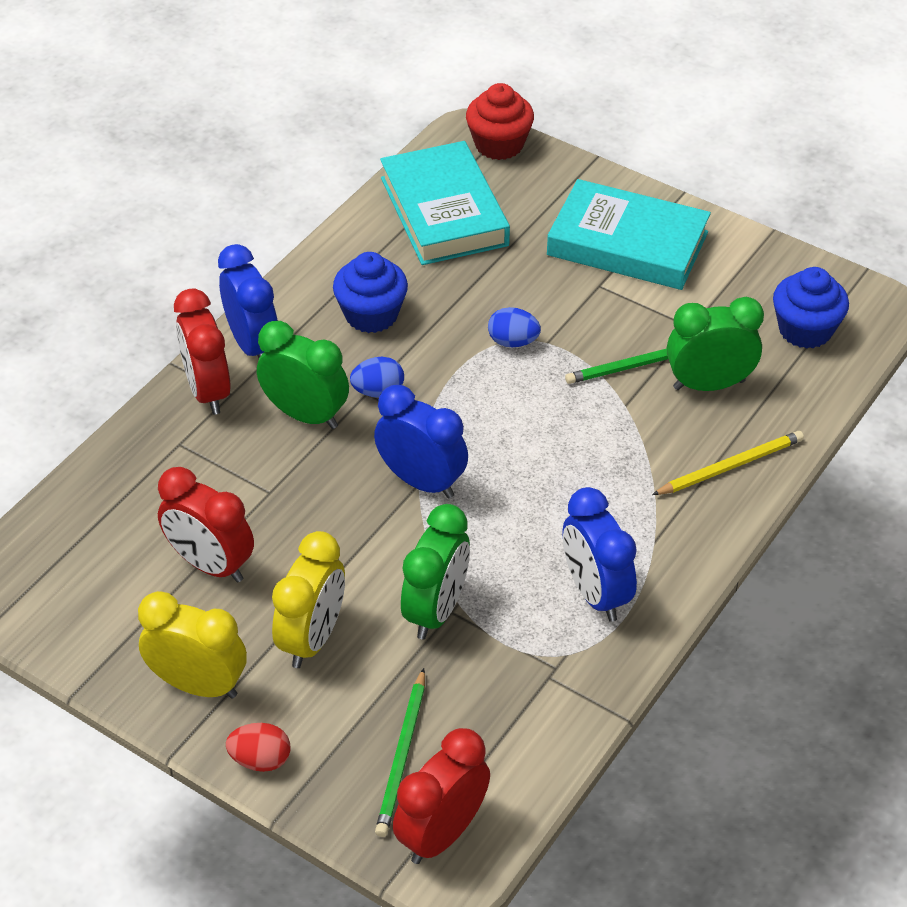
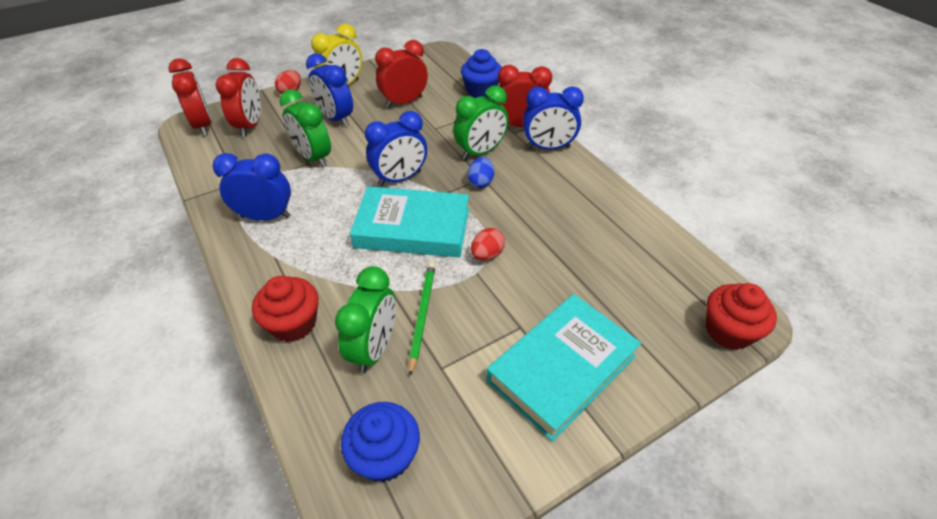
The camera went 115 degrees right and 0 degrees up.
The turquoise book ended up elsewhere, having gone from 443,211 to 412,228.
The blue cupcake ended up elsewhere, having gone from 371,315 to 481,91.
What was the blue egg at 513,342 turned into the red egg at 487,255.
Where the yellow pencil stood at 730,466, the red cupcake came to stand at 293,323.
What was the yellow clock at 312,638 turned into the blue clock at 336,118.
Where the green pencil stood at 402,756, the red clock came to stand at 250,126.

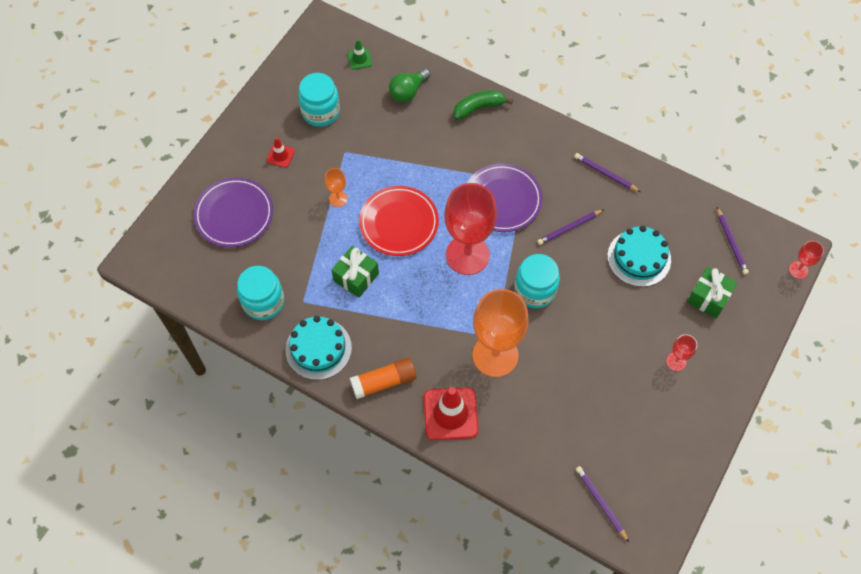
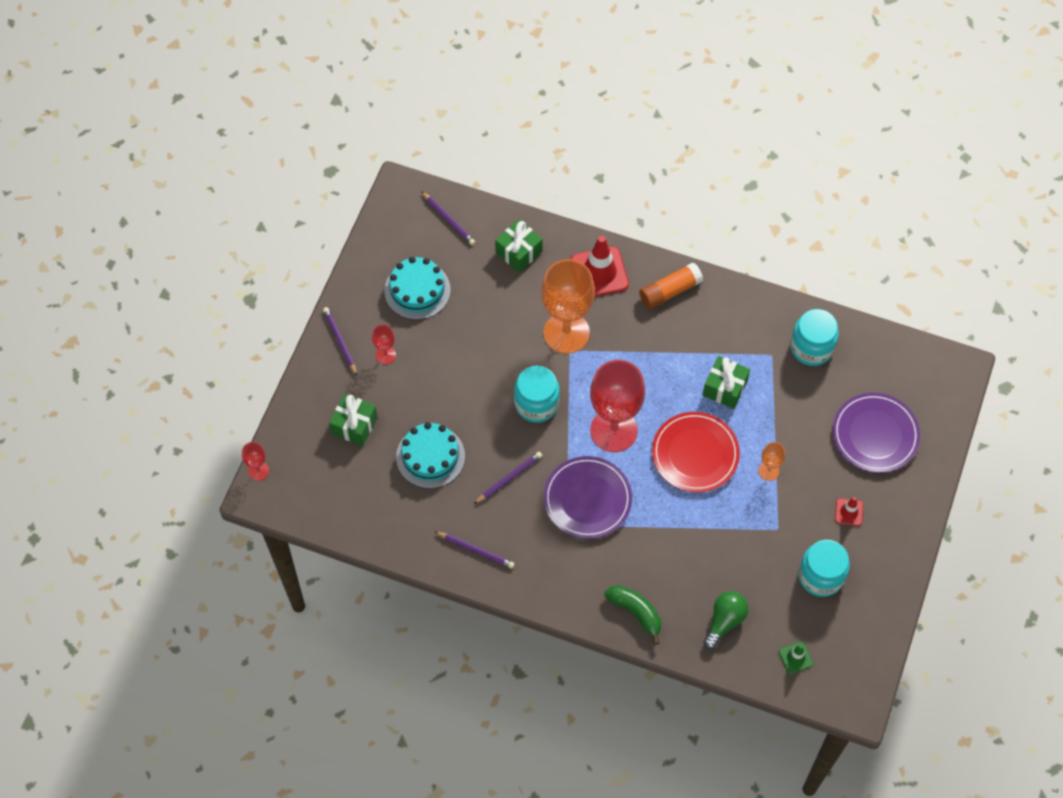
The camera went 170 degrees right and 0 degrees up.
The green banana at 478,108 ended up facing another way, 105 degrees counterclockwise from before.
The purple pencil ended up elsewhere, having gone from 731,242 to 340,341.
The turquoise cake ended up elsewhere, having gone from 318,348 to 417,290.
The second view gained the green gift at 519,252.

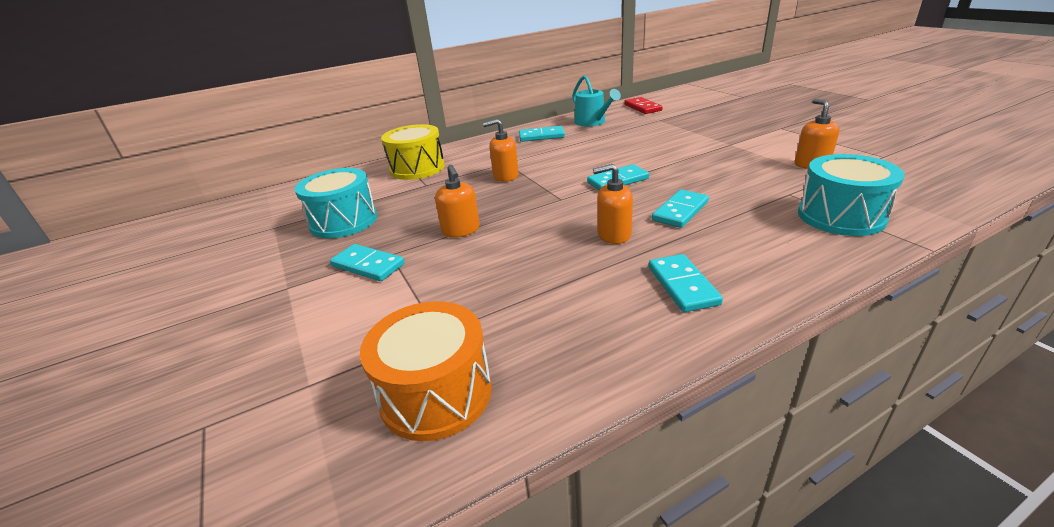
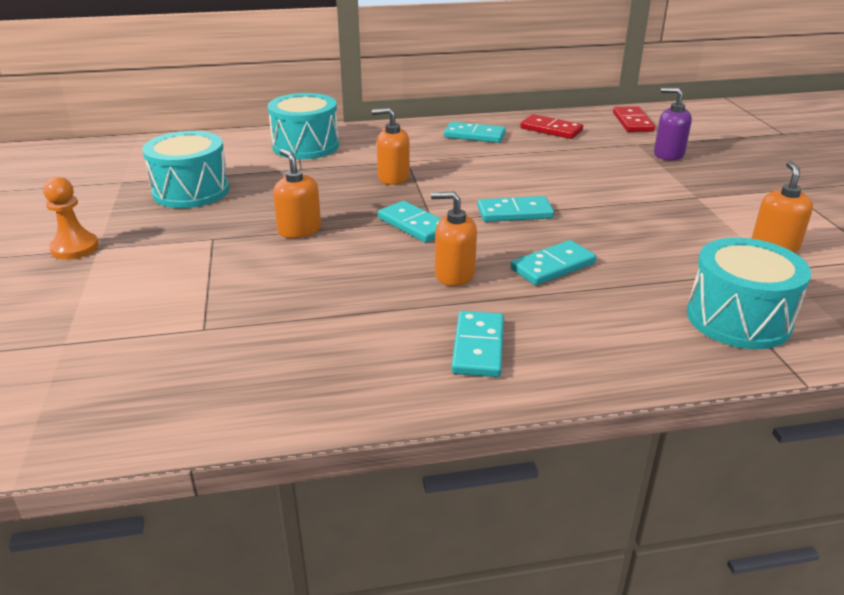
The camera went 15 degrees right and 0 degrees up.
Where the turquoise watering can stood at 592,122, the red domino came to stand at 551,129.
What was the yellow drum at 417,168 turned into the turquoise drum at 305,146.
The orange soap dispenser at 461,230 ended up facing another way, 150 degrees clockwise from before.
The turquoise domino ended up elsewhere, having gone from 368,265 to 414,225.
The second view lost the orange drum at 436,393.
The second view gained the purple soap dispenser at 668,154.
The second view gained the orange pawn at 75,248.

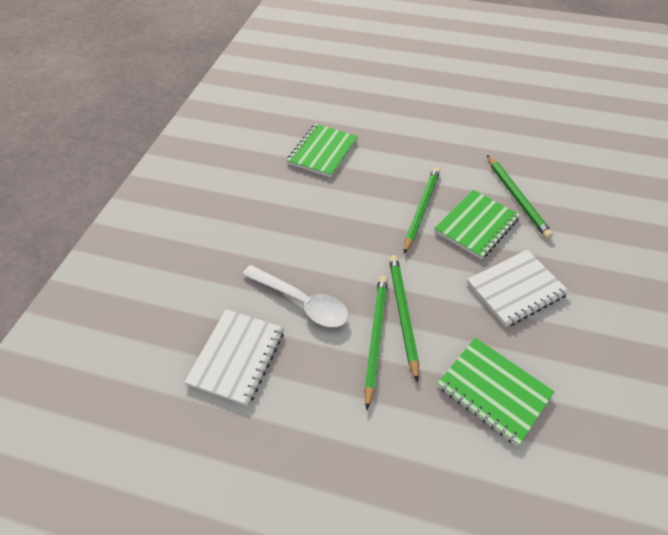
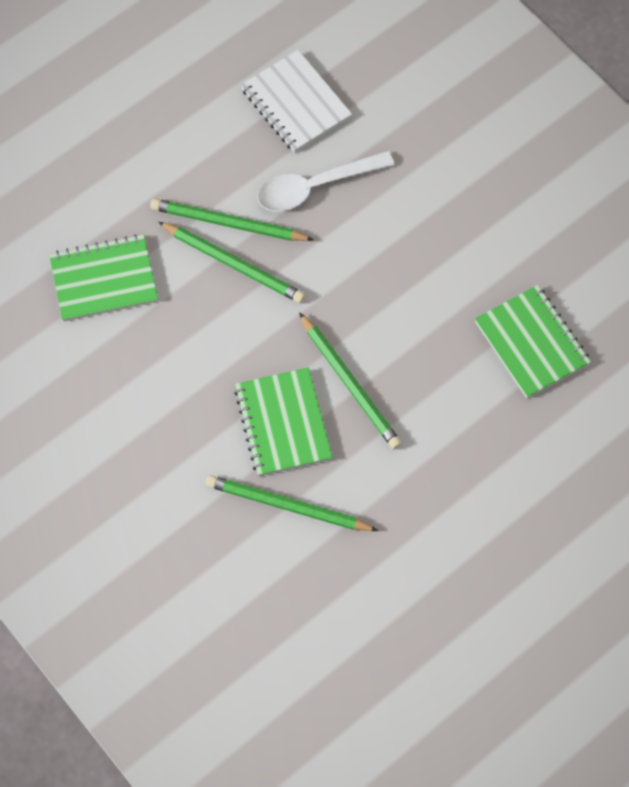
The camera went 125 degrees right and 15 degrees up.
The second view lost the white notebook at 516,289.
The green pencil at 375,337 ended up facing another way, 150 degrees clockwise from before.

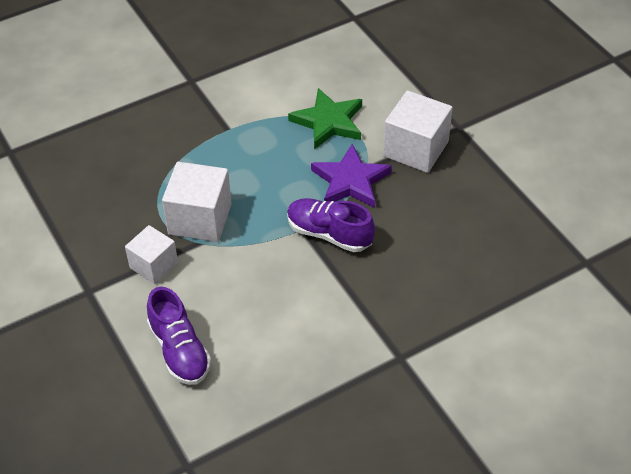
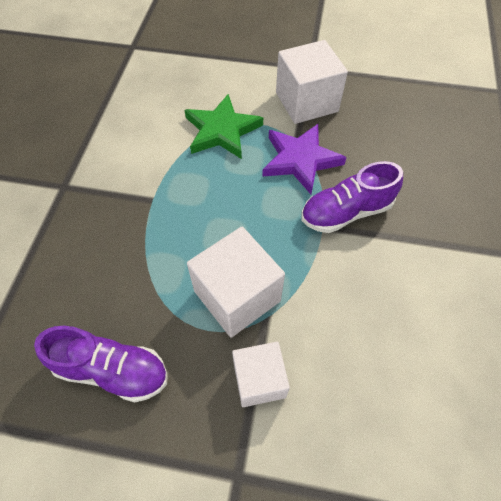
The camera went 50 degrees left and 10 degrees up.
The purple shoe ended up elsewhere, having gone from 179,350 to 112,370.

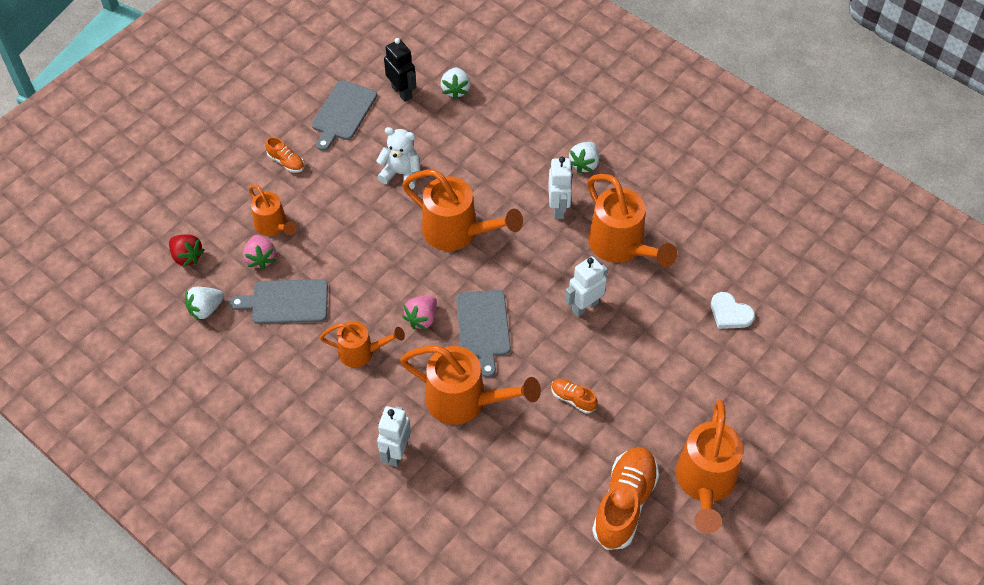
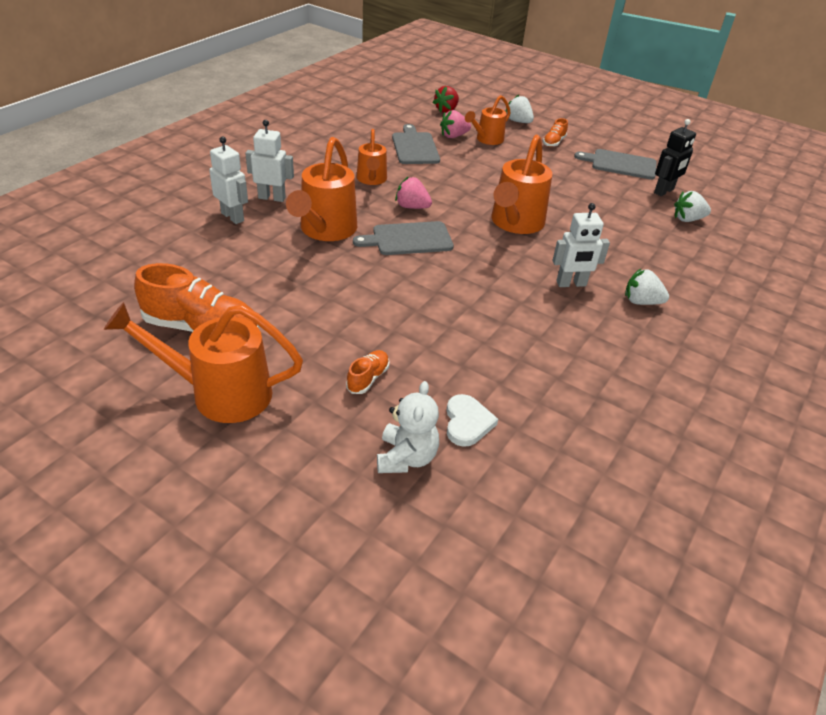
The camera went 80 degrees right and 15 degrees down.
The white teddy bear ended up elsewhere, having gone from 401,173 to 406,457.
The second view lost the orange watering can at 621,246.
The white robot ended up elsewhere, having gone from 584,306 to 233,217.
The white strawberry ended up elsewhere, having gone from 206,309 to 518,121.
The white heart at 730,313 ended up facing another way, 150 degrees clockwise from before.
The orange shoe ended up elsewhere, having gone from 572,399 to 368,378.

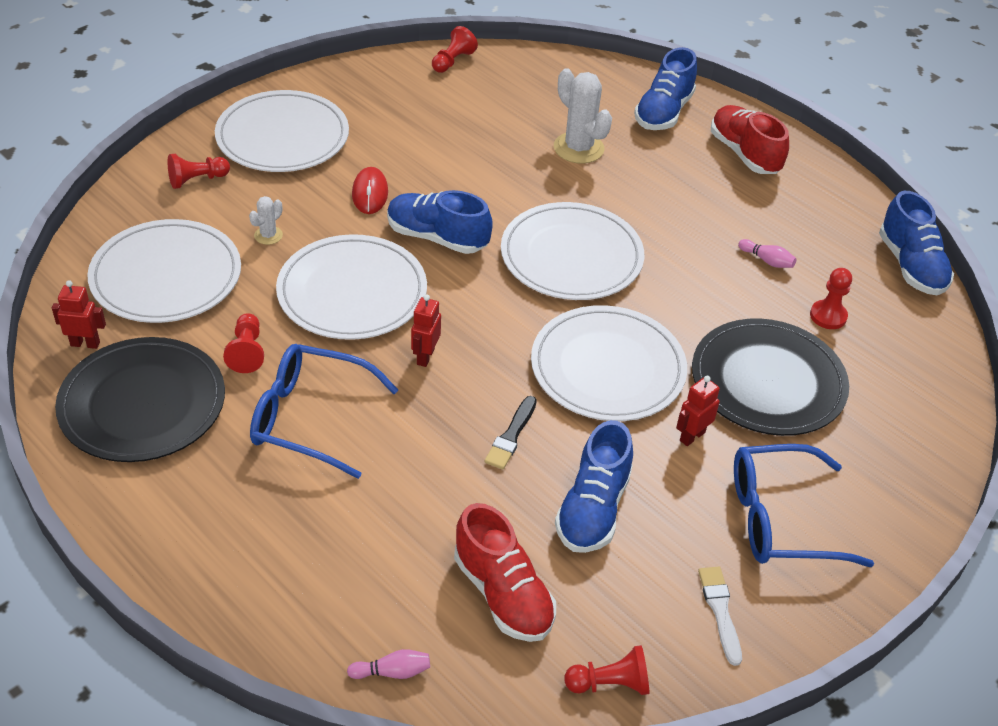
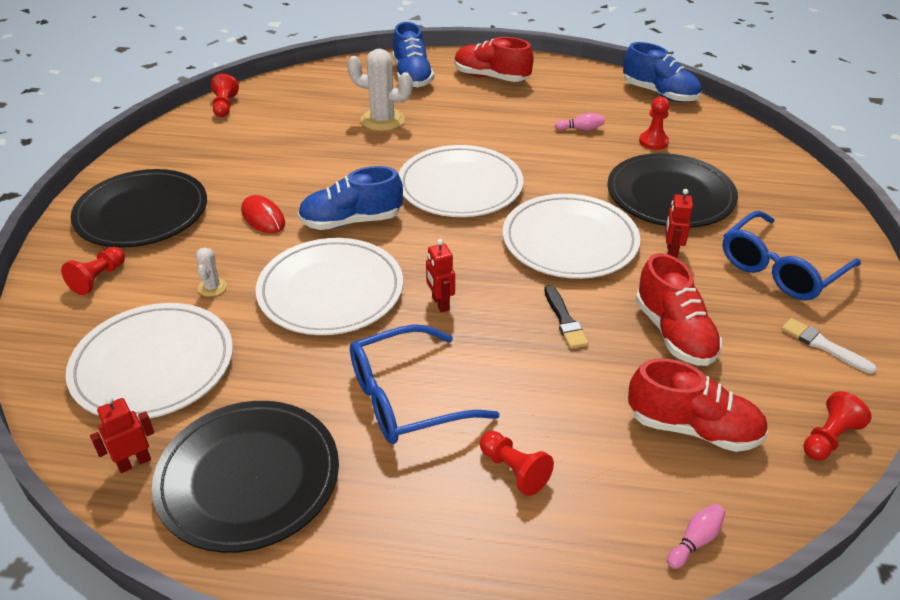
The camera went 35 degrees left and 5 degrees down.
What was the white plate at 282,136 turned into the black plate at 142,213.
The red pawn ended up elsewhere, having gone from 247,352 to 514,470.
What was the blue shoe at 593,509 turned into the red shoe at 674,333.

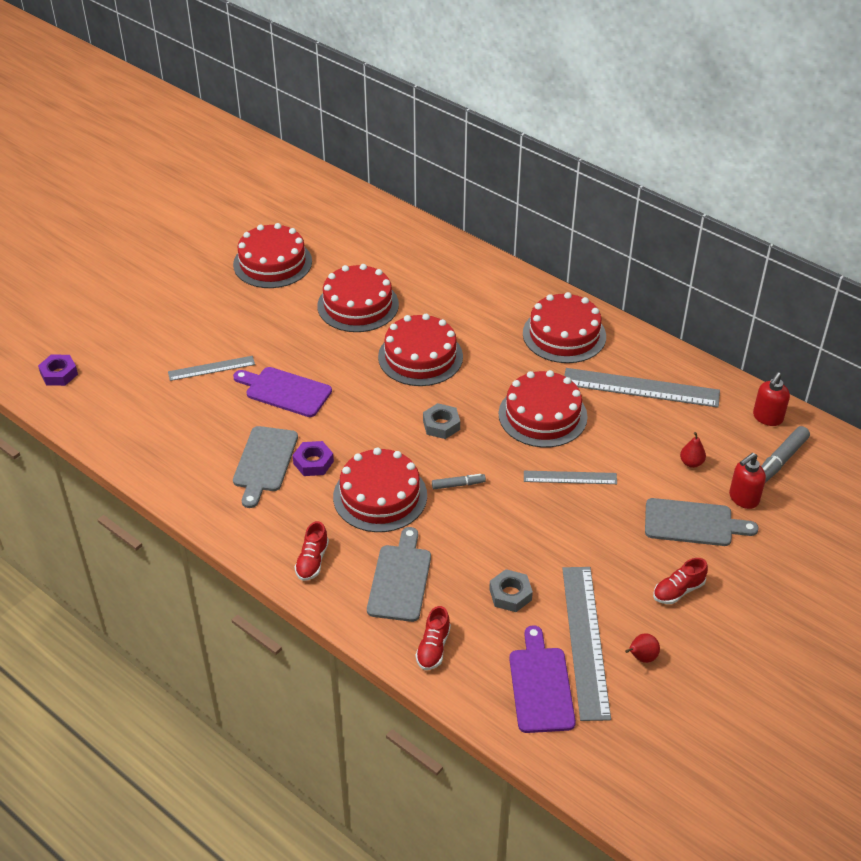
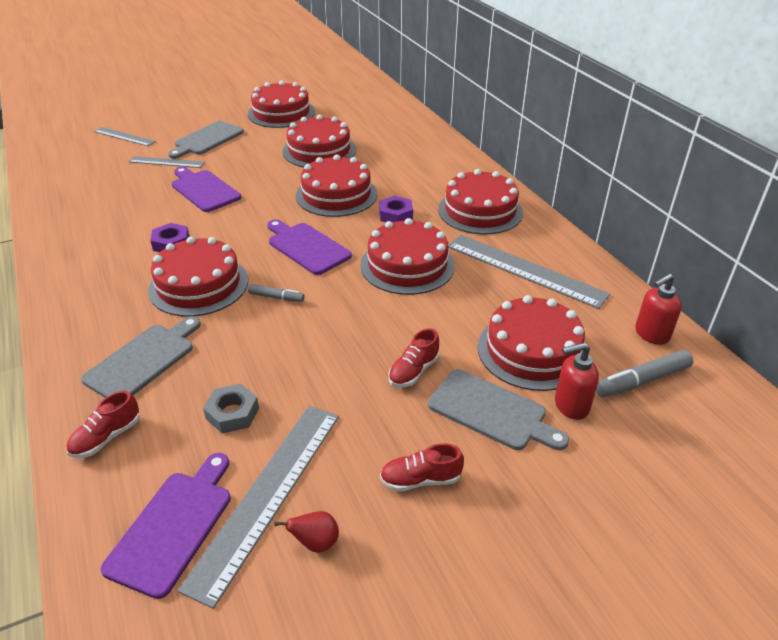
The camera went 25 degrees right and 5 degrees down.
The purple nut ended up elsewhere, having gone from 59,374 to 395,215.
Where the grey nut stood at 441,425, the purple cutting board came to stand at 306,247.
The grey cutting board ended up elsewhere, having gone from 264,462 to 207,139.
Where the red pear stood at 691,463, the red cake came to stand at 532,351.
The grey ruler ended up elsewhere, having gone from 570,477 to 124,136.
The red shoe ended up elsewhere, having gone from 312,561 to 414,371.

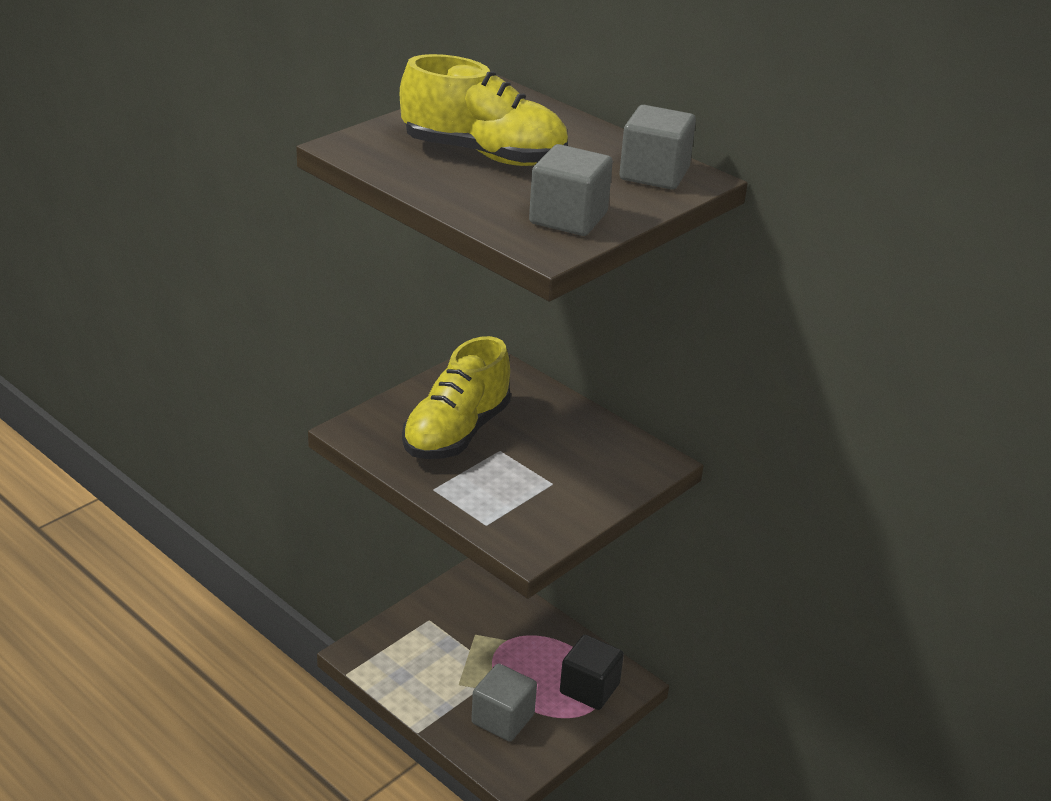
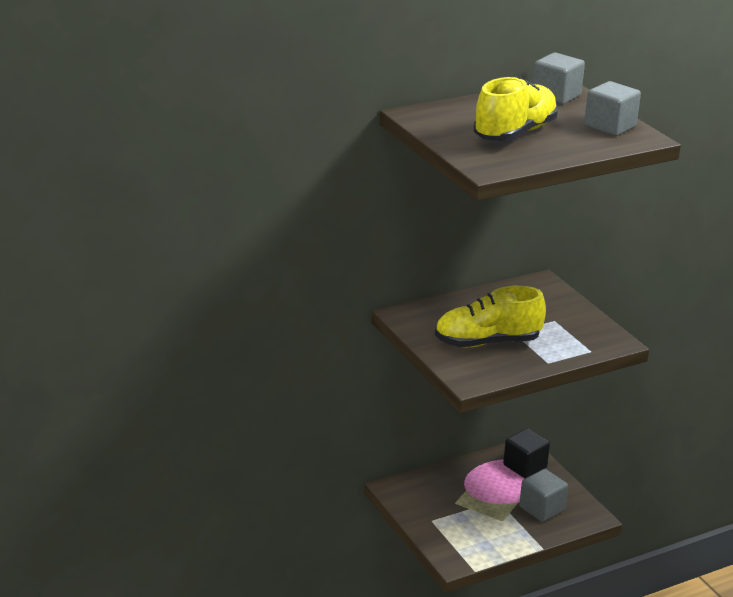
The camera went 70 degrees left and 5 degrees down.
The yellow shoe at 456,433 ended up facing another way, 120 degrees clockwise from before.

